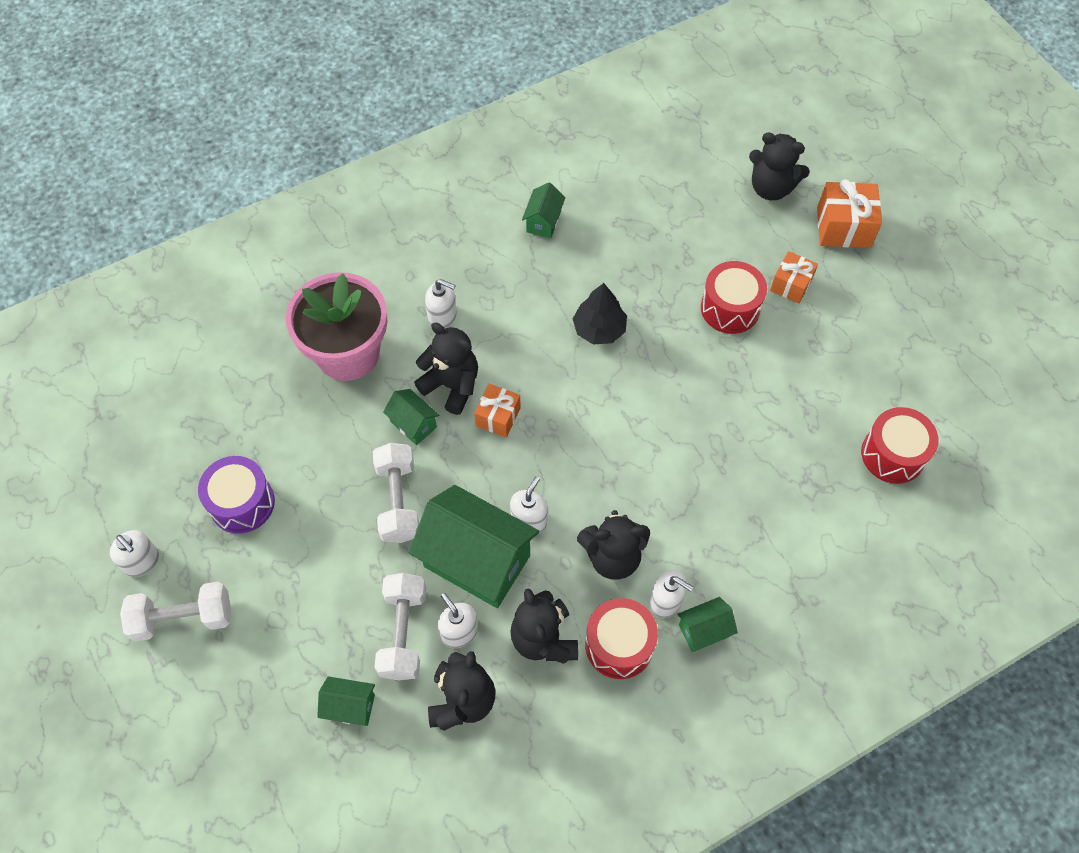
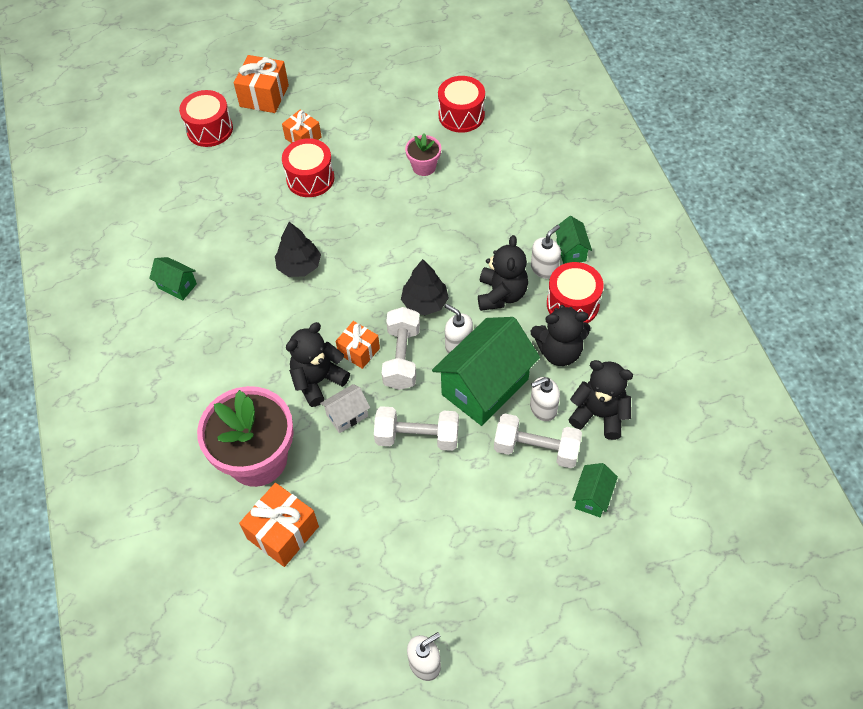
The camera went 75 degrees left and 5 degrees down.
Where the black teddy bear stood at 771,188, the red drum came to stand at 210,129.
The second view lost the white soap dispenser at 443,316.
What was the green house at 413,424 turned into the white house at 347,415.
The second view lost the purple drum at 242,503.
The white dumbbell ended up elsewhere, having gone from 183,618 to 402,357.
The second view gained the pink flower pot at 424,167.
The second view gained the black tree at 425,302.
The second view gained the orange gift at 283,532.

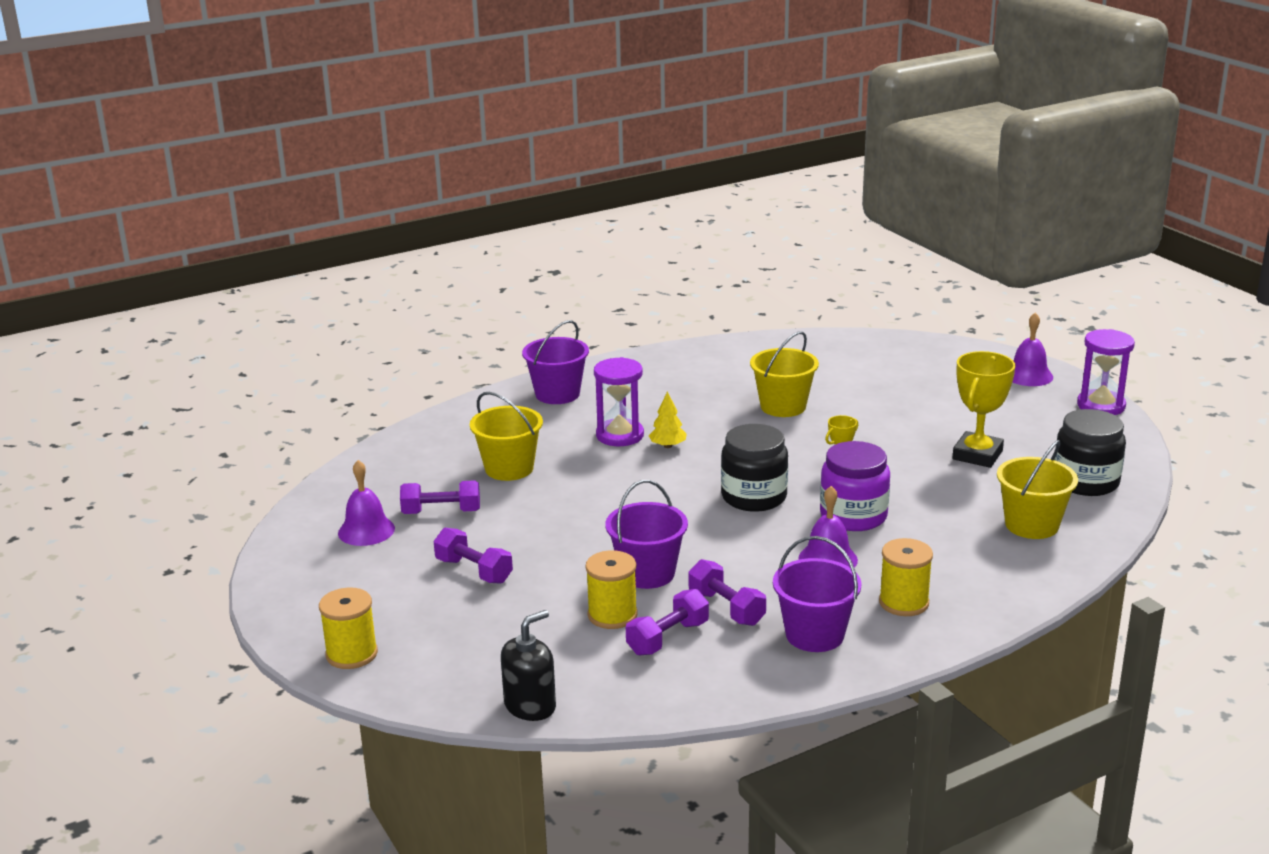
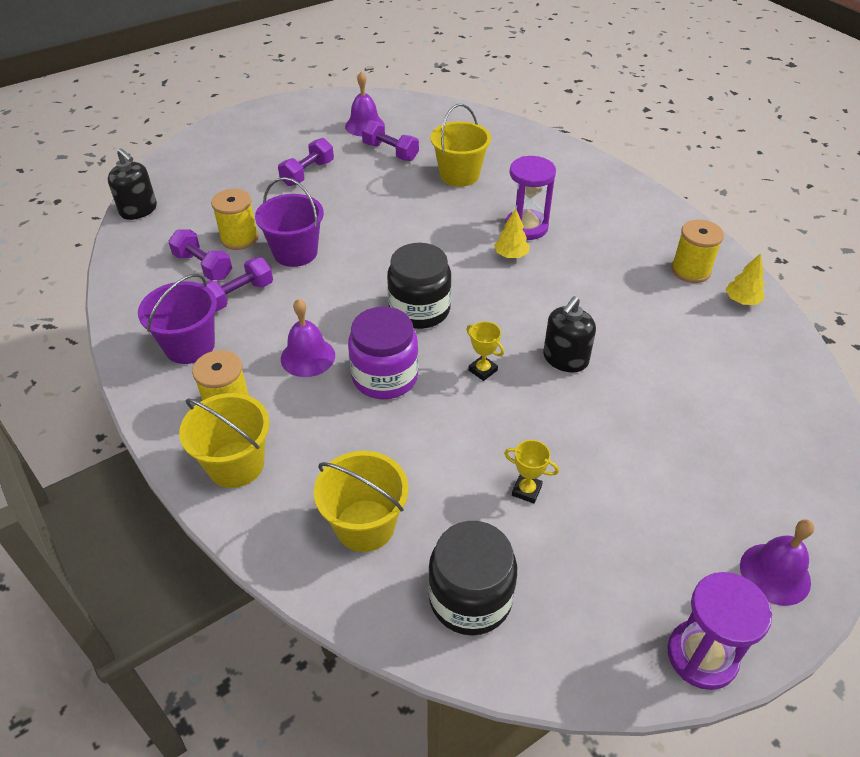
The camera went 85 degrees right and 20 degrees up.
The second view lost the purple bucket at 557,394.
The yellow bucket ended up elsewhere, having gone from 783,406 to 236,464.
The size of the yellow trophy at 977,455 changed by a factor of 0.50.
The purple dumbbell at 441,512 ended up facing another way, 45 degrees counterclockwise from before.
The yellow spool ended up elsewhere, having gone from 351,654 to 690,270.
The second view gained the yellow tree at 742,300.
The second view gained the black soap dispenser at 565,359.

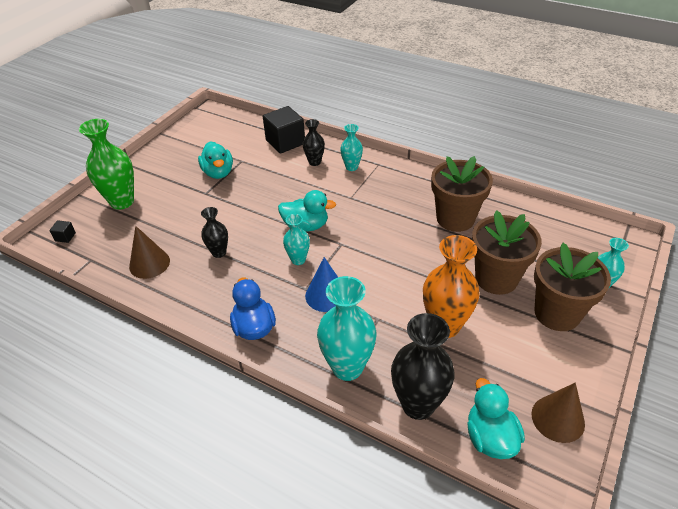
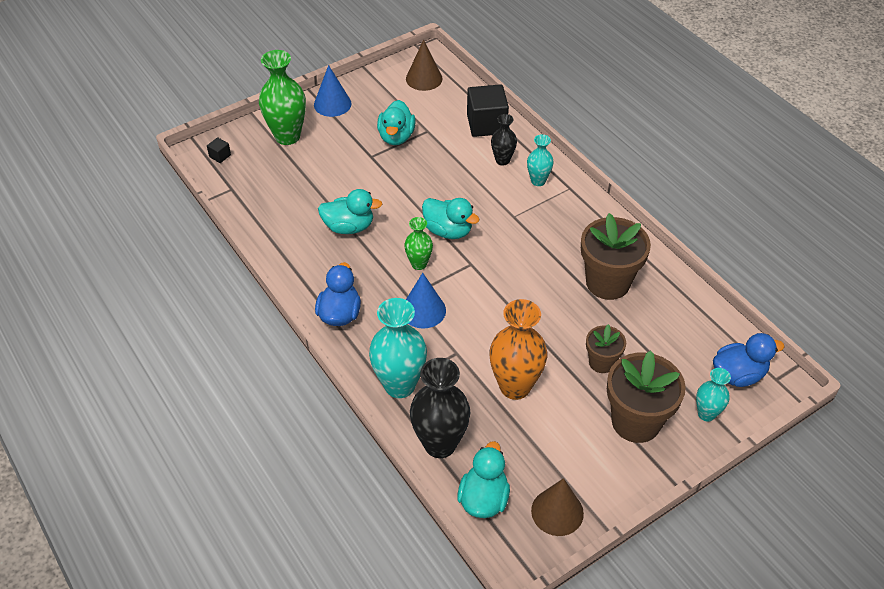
The camera went 25 degrees right and 5 degrees up.
Where the black vase stood at 219,252, the turquoise duck came to stand at 349,227.
The size of the brown flower pot at 496,278 changed by a factor of 0.55.
What was the turquoise vase at 298,260 turned into the green vase at 419,264.
The brown cone ended up elsewhere, having gone from 149,263 to 424,78.
The second view gained the blue cone at 332,104.
The second view gained the blue duck at 738,375.

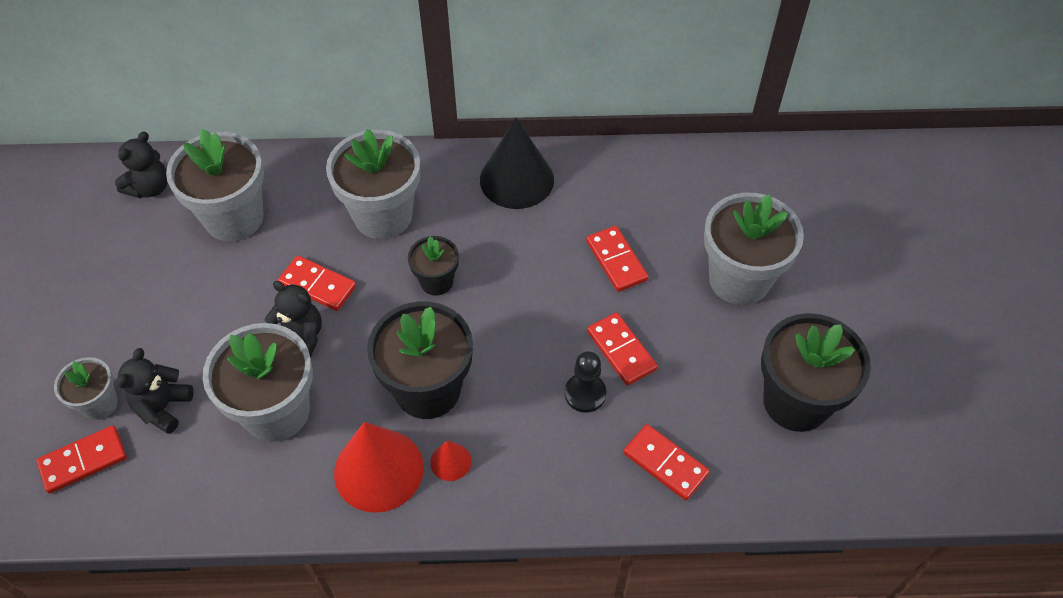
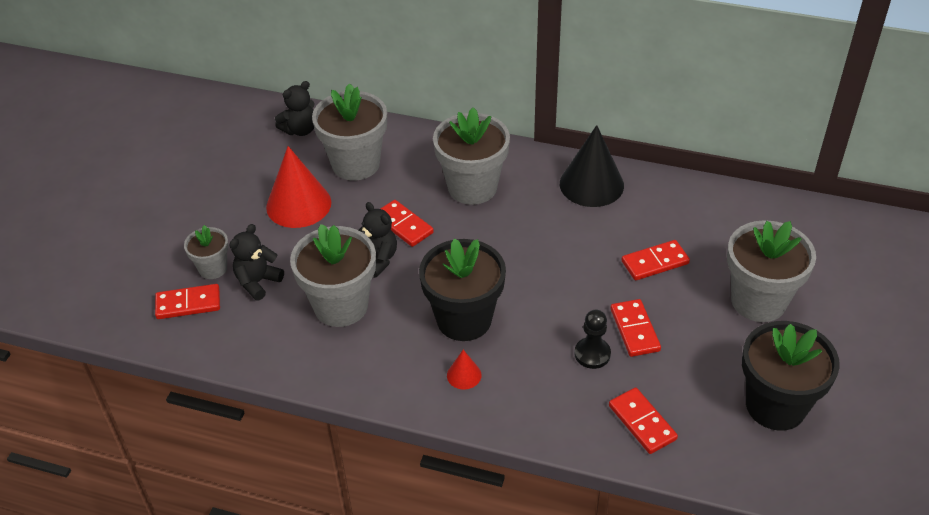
The camera went 20 degrees right and 10 degrees down.
The red domino at 616,260 ended up facing another way, 75 degrees clockwise from before.
The second view lost the black flower pot at 436,281.
The red cone ended up elsewhere, having gone from 378,470 to 298,204.

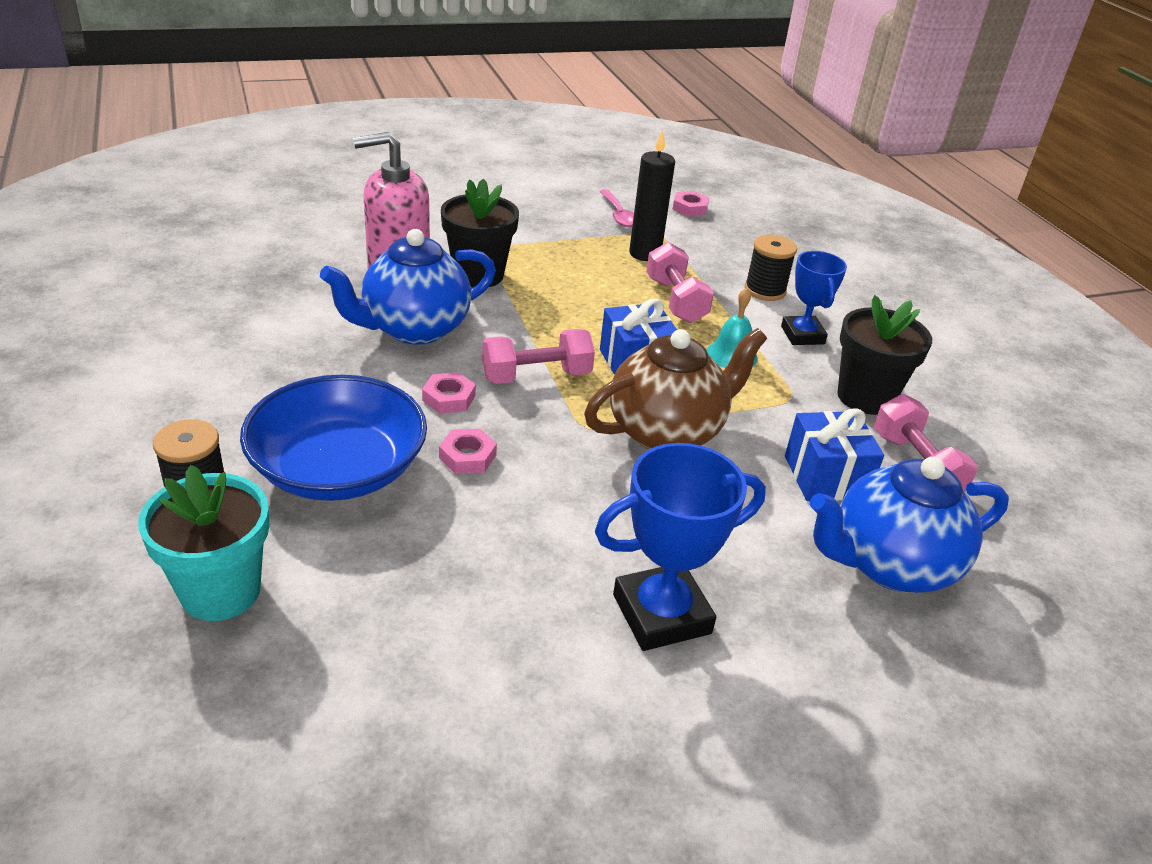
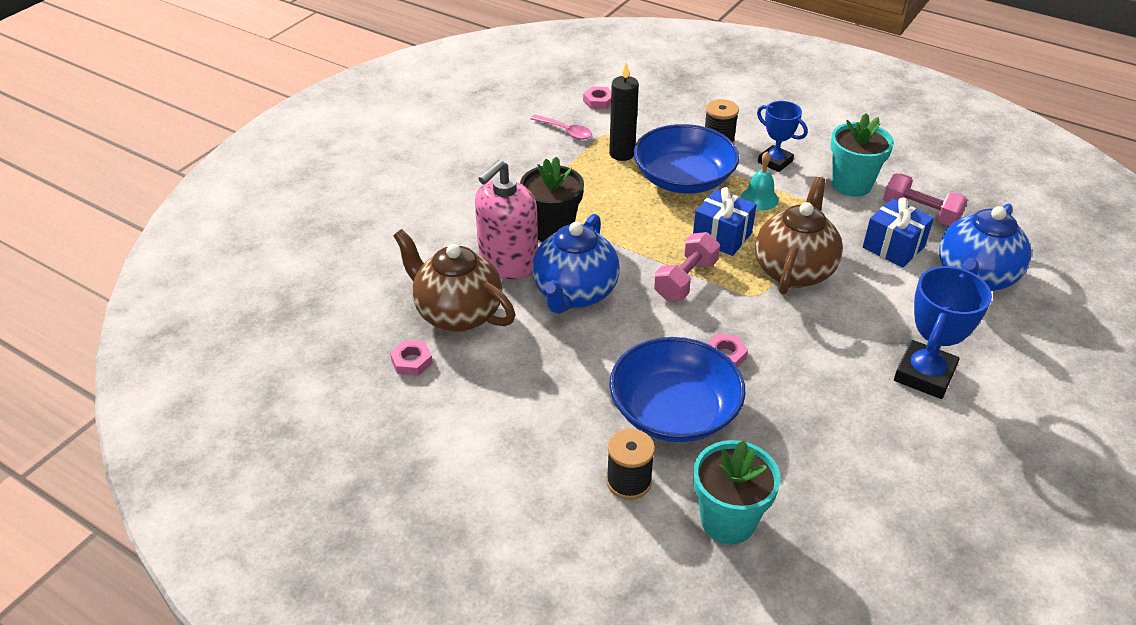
The camera went 35 degrees left and 5 degrees up.
Where the pink dumbbell stood at 675,300, the blue bowl came to stand at 683,179.
What was the black flower pot at 865,397 turned into the turquoise flower pot at 851,185.
The pink nut ended up elsewhere, having gone from 449,398 to 412,361.
The second view gained the brown teapot at 457,313.

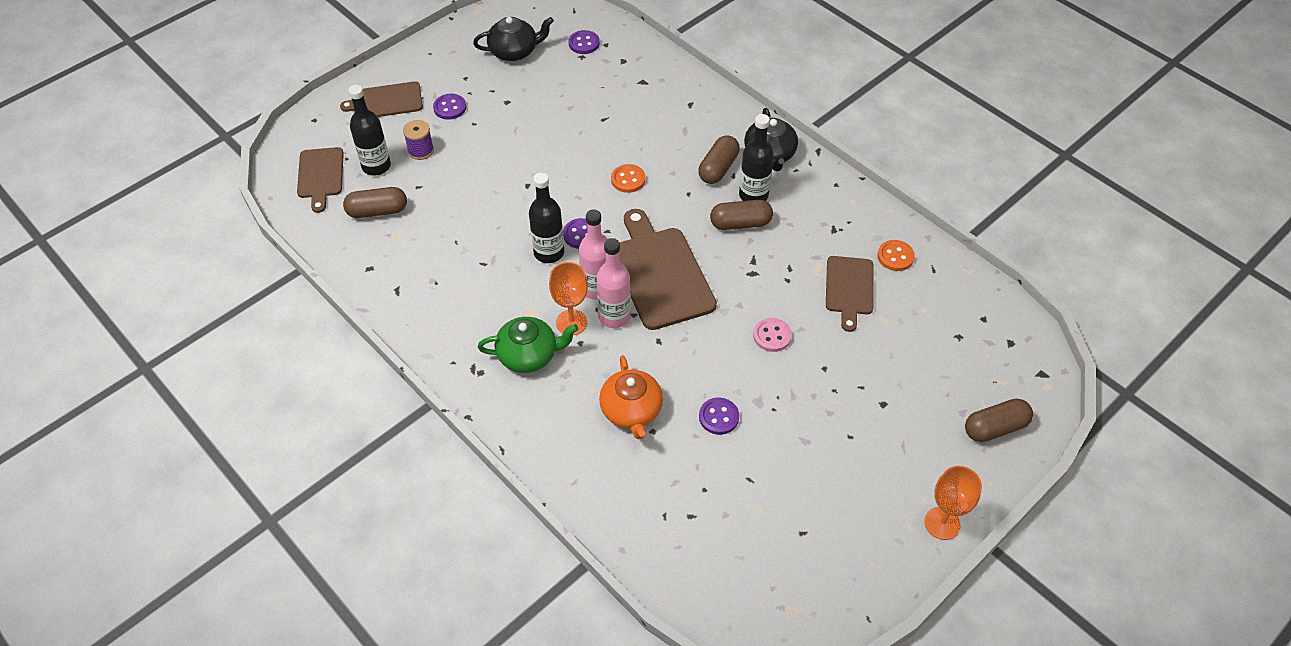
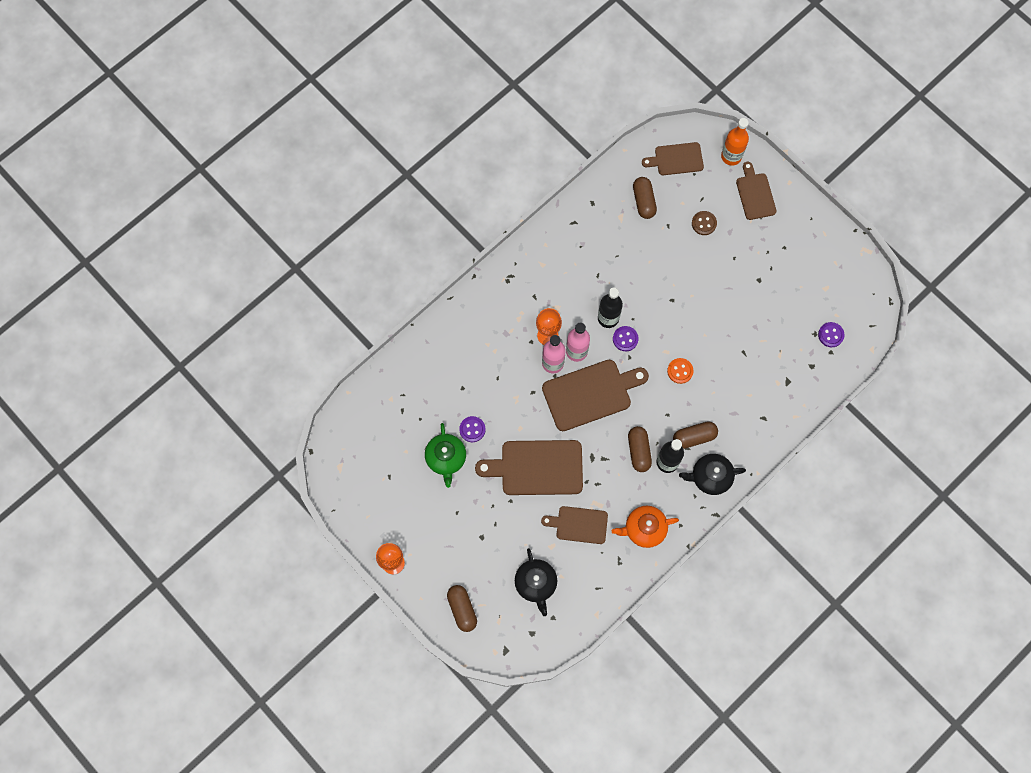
The camera went 90 degrees right and 20 degrees up.
The black teapot ended up elsewhere, having gone from 514,51 to 536,583.
The second view lost the black bottle at 376,166.
The second view lost the purple button at 450,108.
Where the purple spool stood at 421,150, the brown button came to stand at 704,223.
The brown capsule at 718,168 ended up facing another way, 45 degrees counterclockwise from before.
The second view lost the orange button at 895,256.
The green teapot ended up elsewhere, having gone from 529,355 to 446,458.
Where the pink button stood at 772,336, the brown cutting board came to stand at 537,467.
The orange teapot ended up elsewhere, having gone from 631,411 to 644,529.
The second view gained the orange bottle at 731,156.

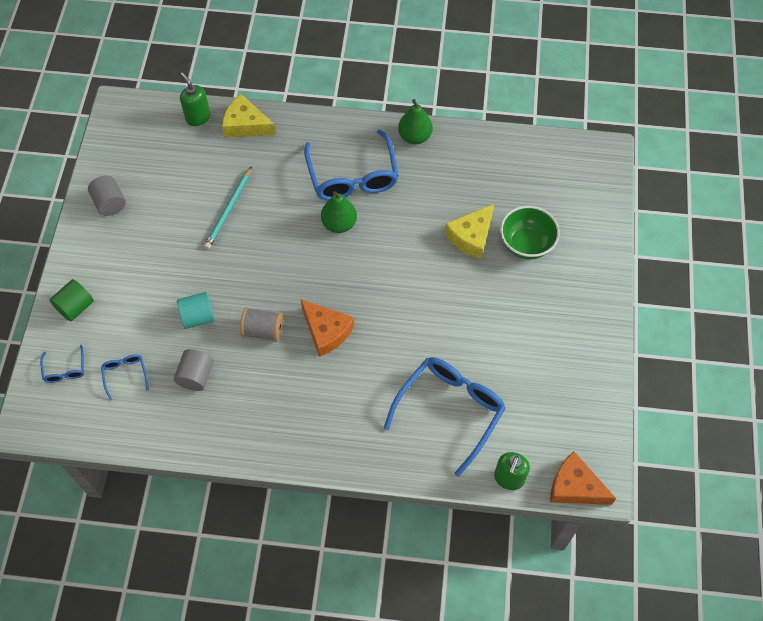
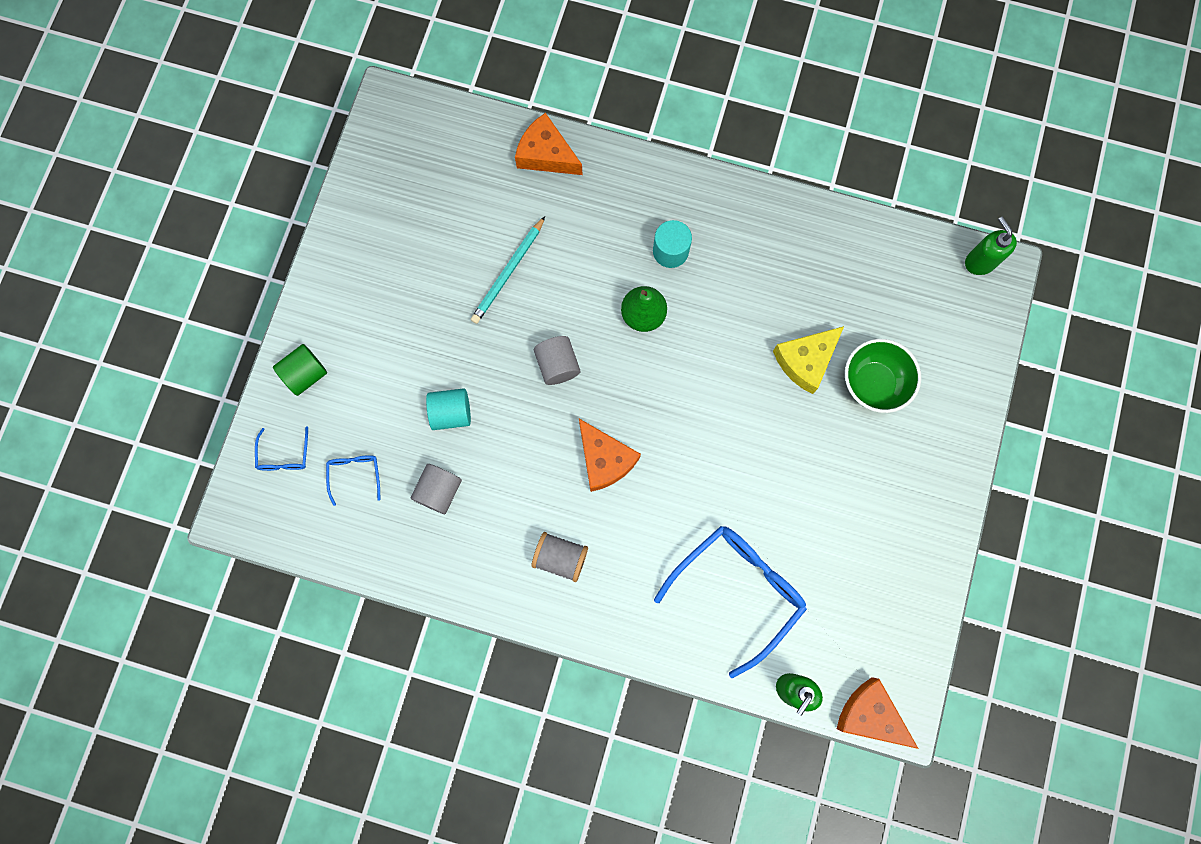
The camera went 10 degrees right and 15 degrees up.
The green soap dispenser ended up elsewhere, having gone from 198,117 to 980,262.
What was the yellow cheese at 246,125 turned into the orange cheese at 546,154.
The second view lost the green pear at 415,136.
Where the blue glasses stood at 353,176, the turquoise cylinder came to stand at 670,251.
The grey cylinder ended up elsewhere, having gone from 110,203 to 557,365.
The grey spool ended up elsewhere, having gone from 263,330 to 560,558.

